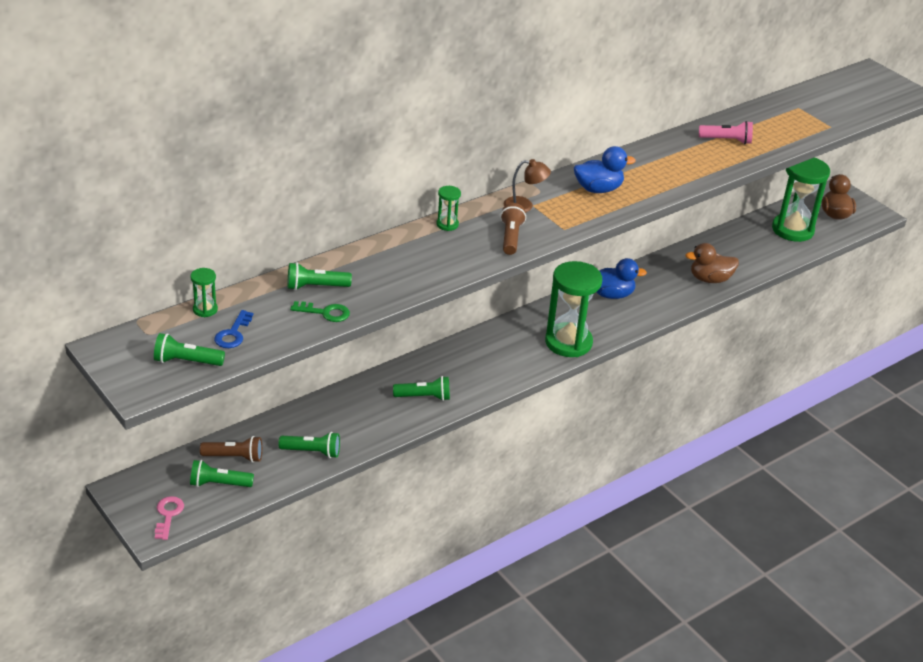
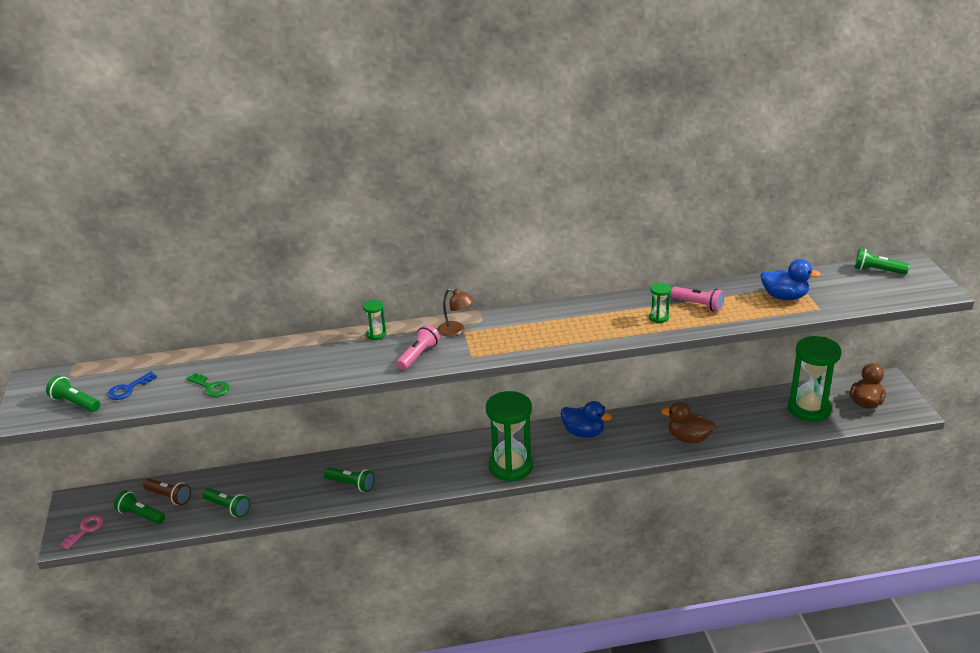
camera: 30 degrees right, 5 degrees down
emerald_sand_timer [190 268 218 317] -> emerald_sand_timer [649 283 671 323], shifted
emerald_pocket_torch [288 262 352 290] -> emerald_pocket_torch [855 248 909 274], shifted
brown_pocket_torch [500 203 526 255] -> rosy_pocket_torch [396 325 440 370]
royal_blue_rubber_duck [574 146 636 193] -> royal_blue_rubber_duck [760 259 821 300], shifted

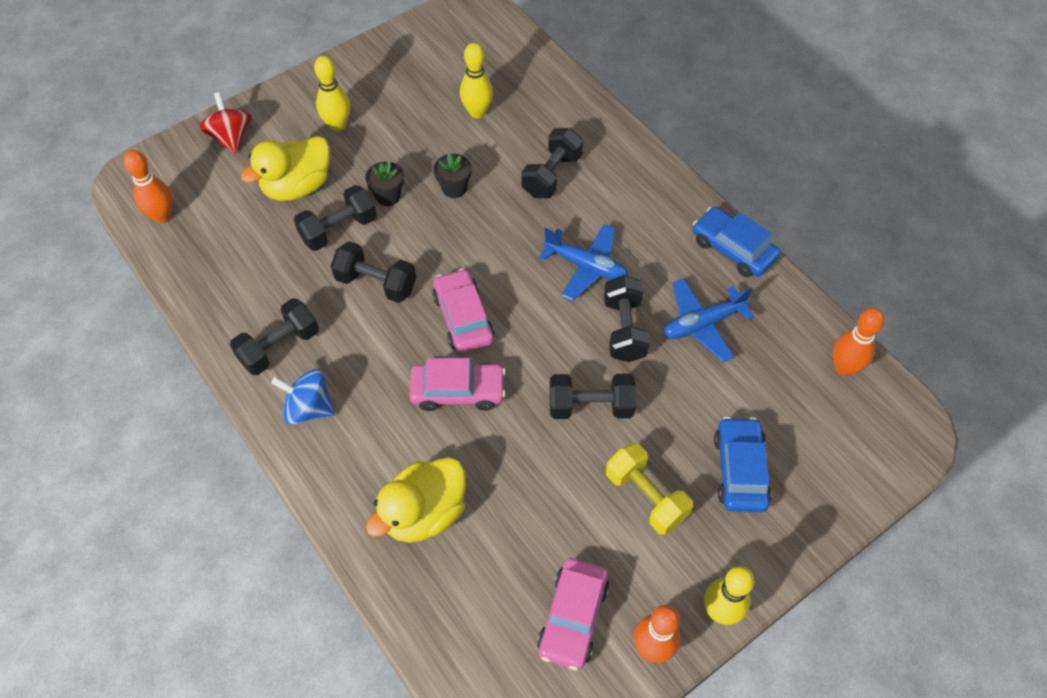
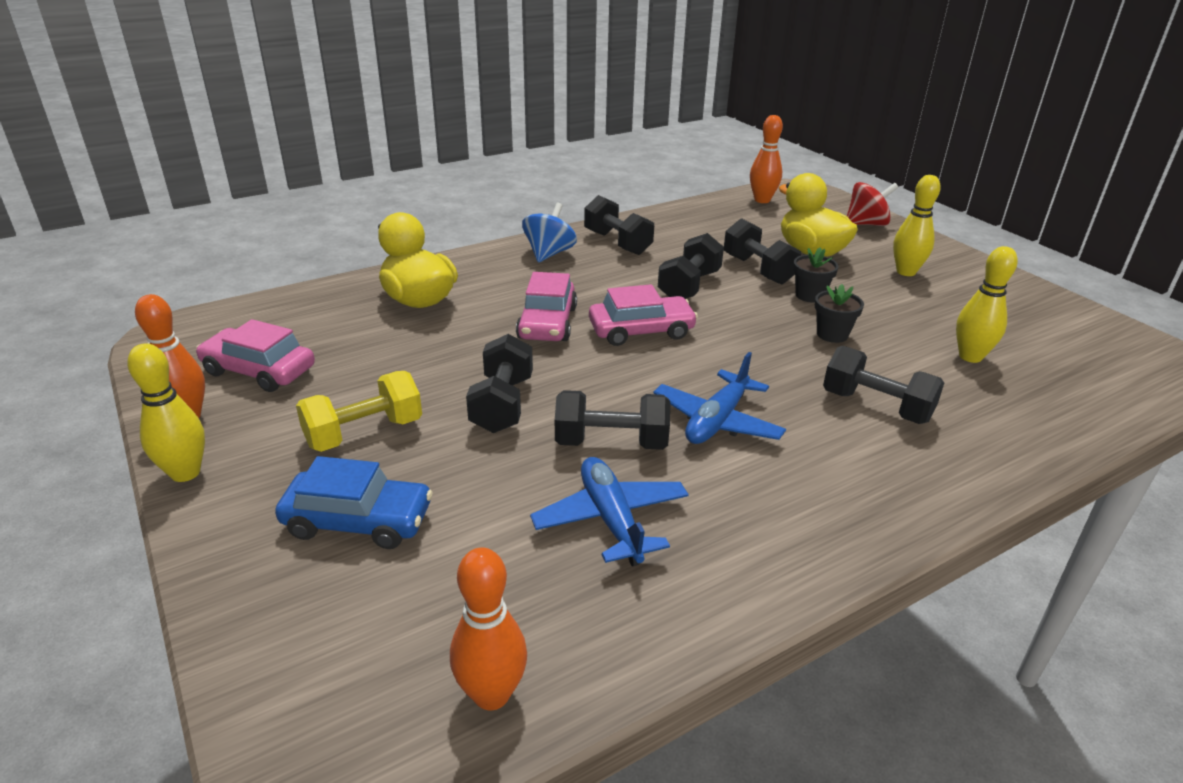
camera: 95 degrees right, 25 degrees down
royal_blue_automobile [693 207 780 277] -> none

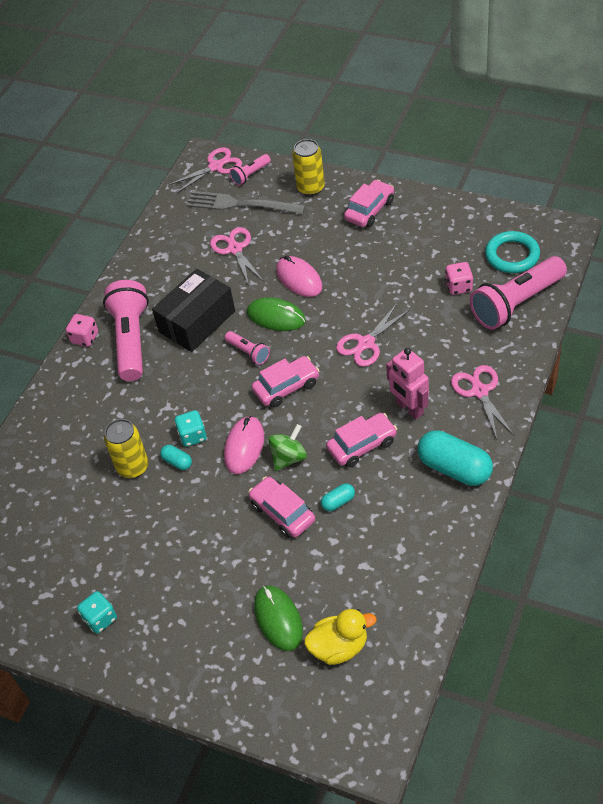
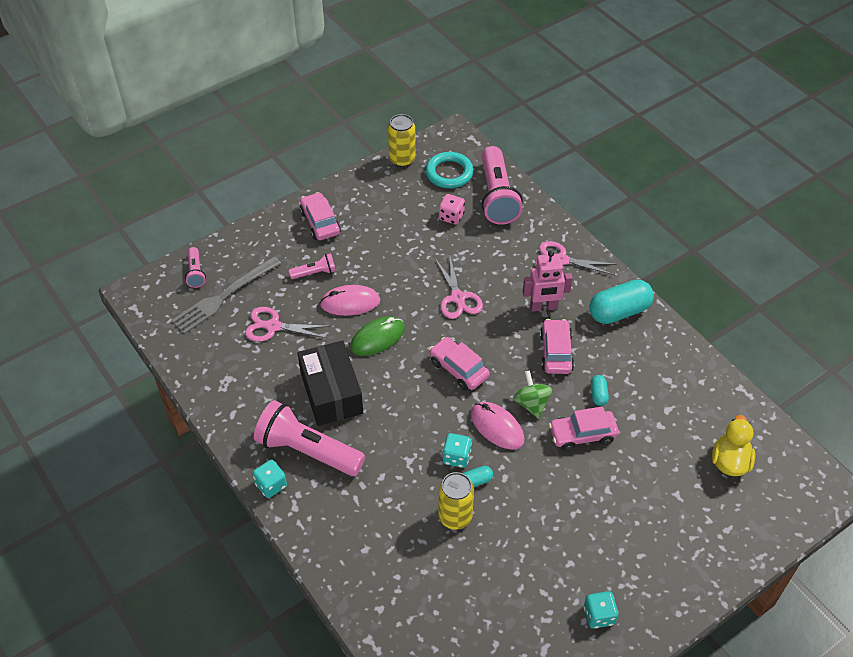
camera: 65 degrees left, 0 degrees up
rosy_game_die [66 314 98 347] -> aqua_game_die [252 460 287 498]
rosy_shears [168 147 242 194] -> none
rosy_pocket_torch [225 331 270 365] -> rosy_pocket_torch [289 253 336 279], shifted
rosy_automobile [252 356 319 408] -> rosy_automobile [429 337 490 390], 45 degrees counterclockwise
emerald_computer_mouse [254 585 303 651] -> none
bright_yellow_tin [292 139 325 196] -> bright_yellow_tin [388 114 416 167], shifted

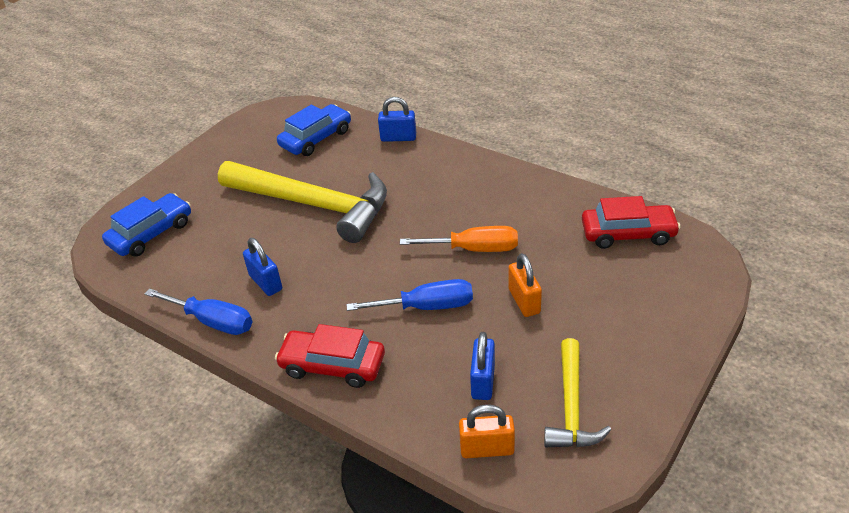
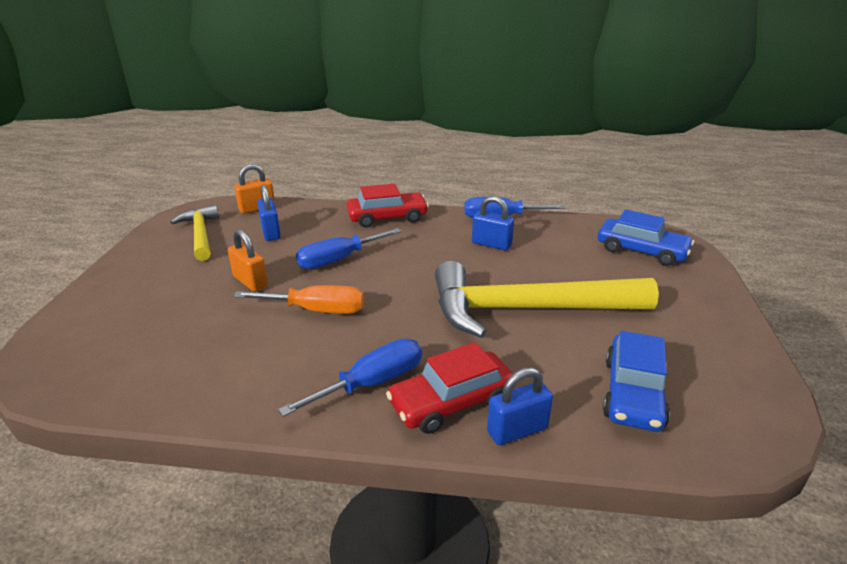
camera: 150 degrees right, 10 degrees down
royal_blue_automobile [102 193 191 257] -> royal_blue_automobile [598 209 694 266], 75 degrees counterclockwise
bright_orange_flat_screwdriver [400 226 518 252] -> bright_orange_flat_screwdriver [233 285 364 314], 150 degrees counterclockwise
red_automobile [582 196 681 249] -> red_automobile [386 342 514 434], shifted
none -> royal_blue_flat_screwdriver [278 339 422 417]

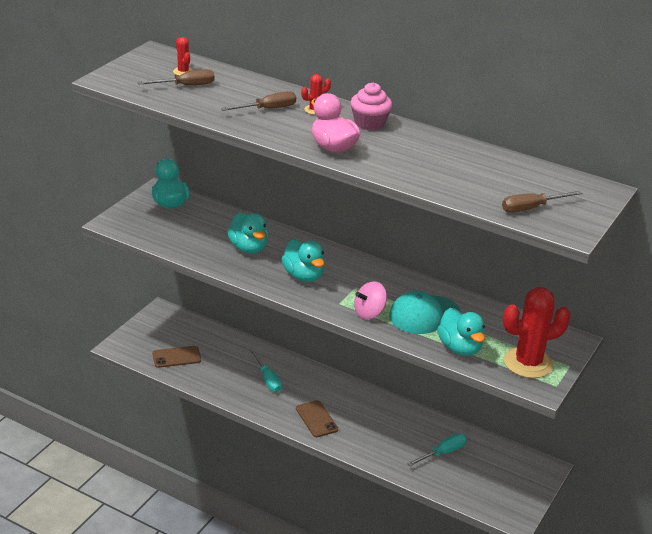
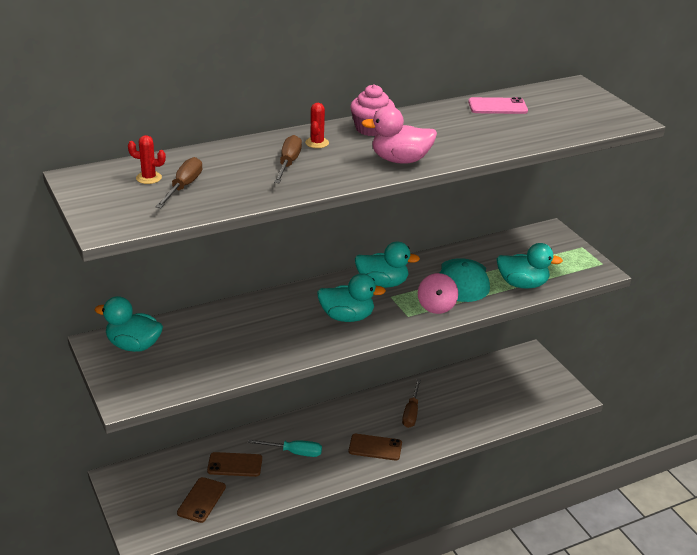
camera: 55 degrees left, 0 degrees up
aqua_rubber_duck [227 212 268 254] -> aqua_rubber_duck [355 242 420 288], shifted
aqua_flat_screwdriver [407 433 467 466] -> none
brown_flat_screwdriver [502 191 582 213] -> brown_flat_screwdriver [402 379 421 428], shifted
red_prickly_plant [503 287 571 378] -> none
none -> brown_phone [207 452 262 477]
none -> rosy_phone [468 97 528 114]

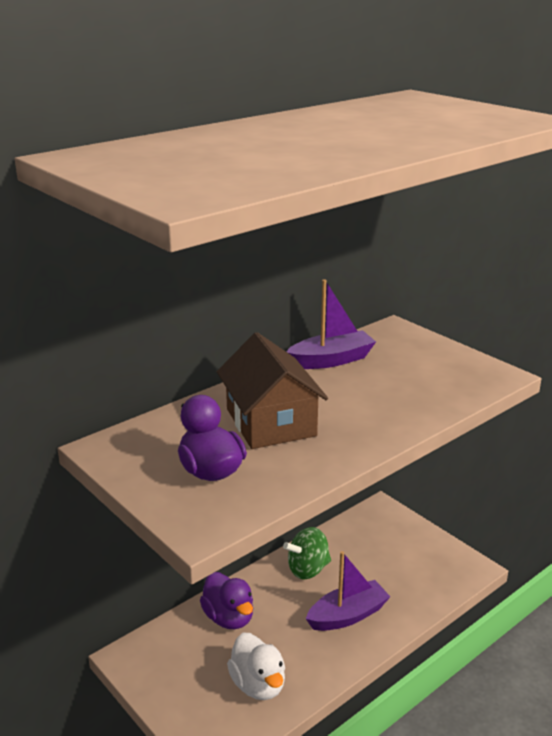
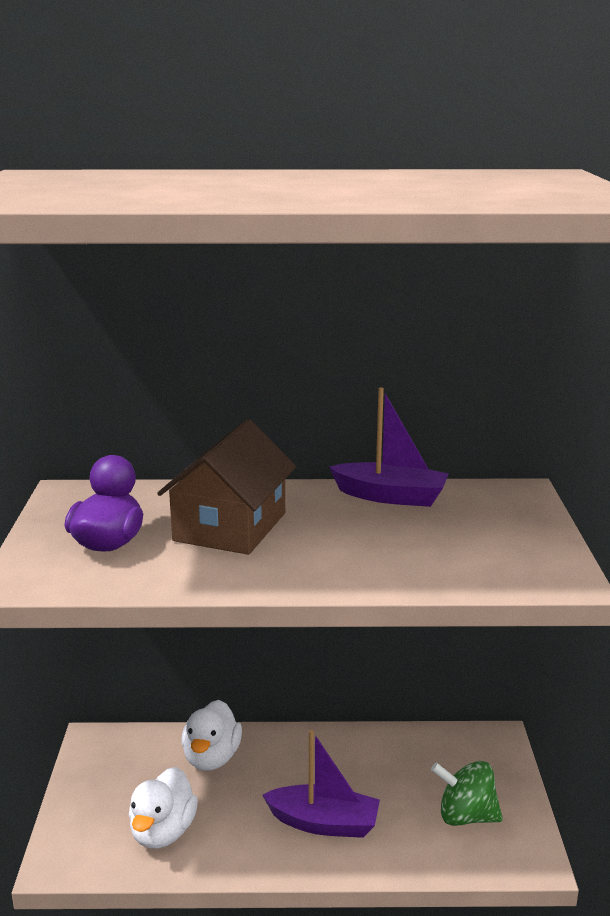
camera: 40 degrees right, 5 degrees down
purple_rubber_duck [200 572 253 629] -> pure_white_rubber_duck [181 700 242 771]
emerald_toy_top [283 527 331 580] -> emerald_toy_top [431 761 503 826], shifted

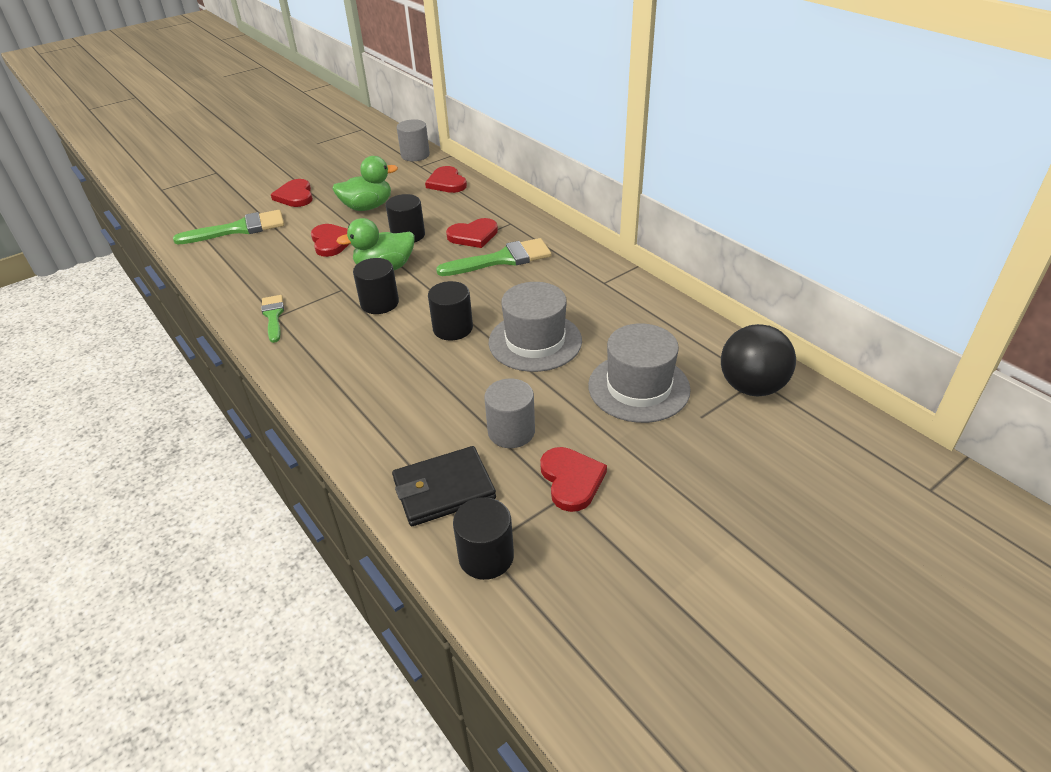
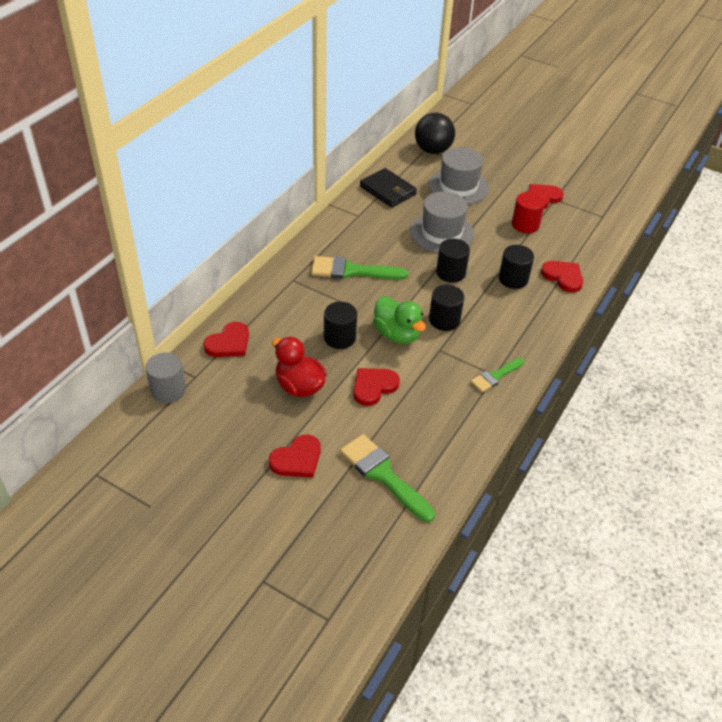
camera: 115 degrees left, 5 degrees up
emerald_rubber_duck [332 156 398 211] -> red_rubber_duck [272 336 327 397]
ebony_card_wallet [392 446 496 526] -> ebony_card_wallet [360 168 417 207], shifted
emerald_paint_brush [436 238 551 276] -> emerald_paint_brush [311 256 408 280], 45 degrees counterclockwise
red_love_heart [446 218 498 248] -> red_love_heart [541 261 583 293], shifted
ebony_cylinder_shape [453 497 514 580] -> ebony_cylinder_shape [499 245 534 289], shifted
gray_cylinder_shape [484 379 535 448] -> red_cylinder_shape [512 192 545 233]

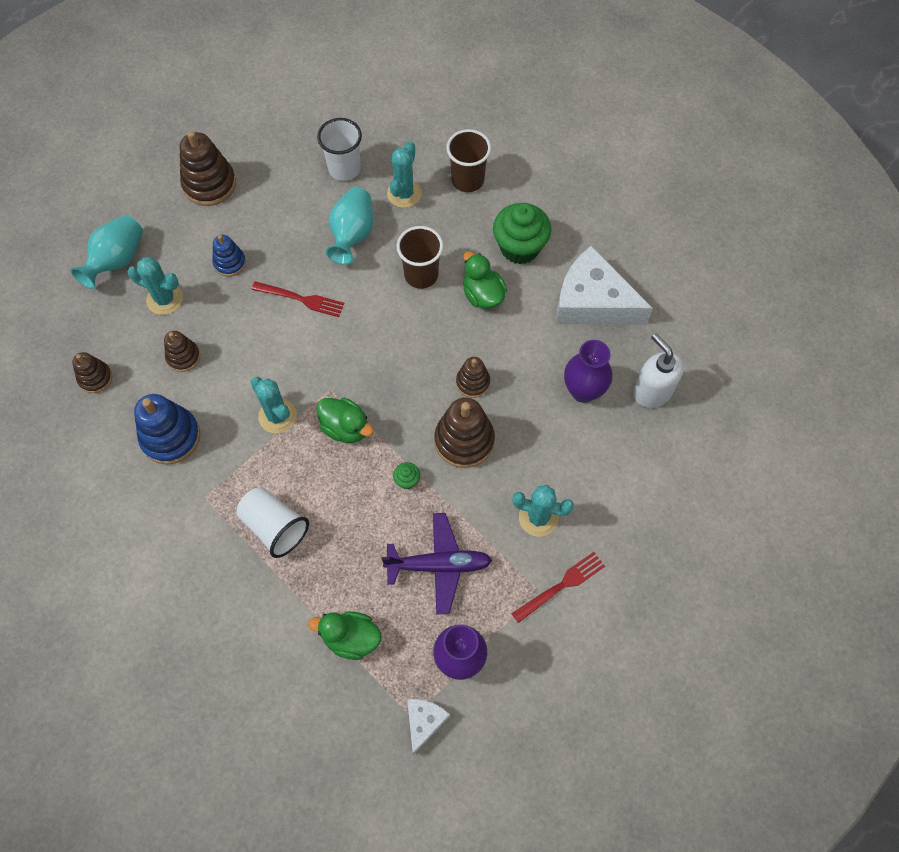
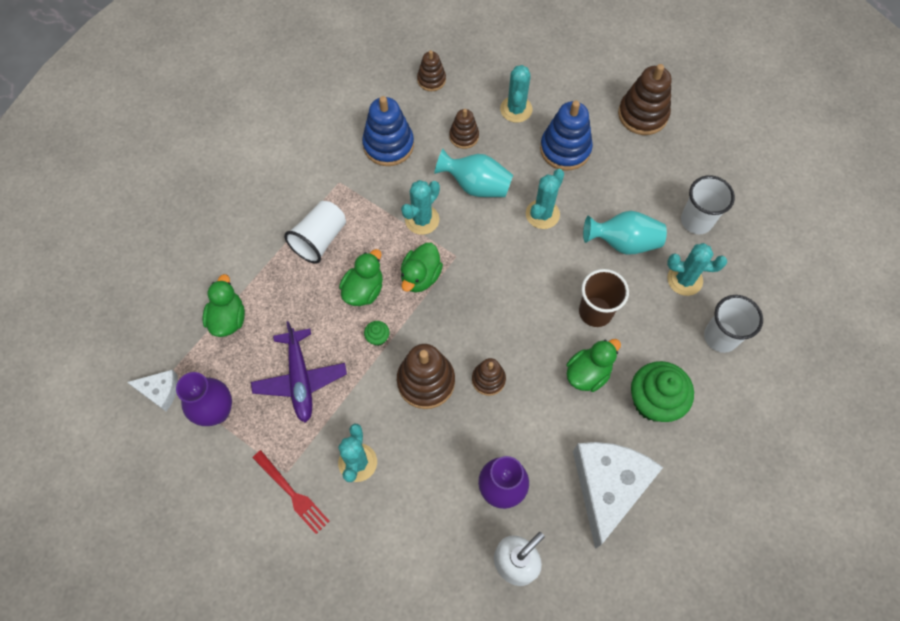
camera: 80 degrees right, 0 degrees up
aqua_vase [70 215 143 289] -> aqua_vase [434 149 513 197], shifted
royal_blue_stacking_toy [212 235 246 277] -> royal_blue_stacking_toy [540 101 593 171], x1.71
red_dinner_fork [251 281 344 317] -> aqua_prickly_plant [526 169 564 229]
brown_beaker [446 129 491 192] -> pure_white_beaker [704 295 763 353]
none -> emerald_rubber_duck [339 249 383 306]

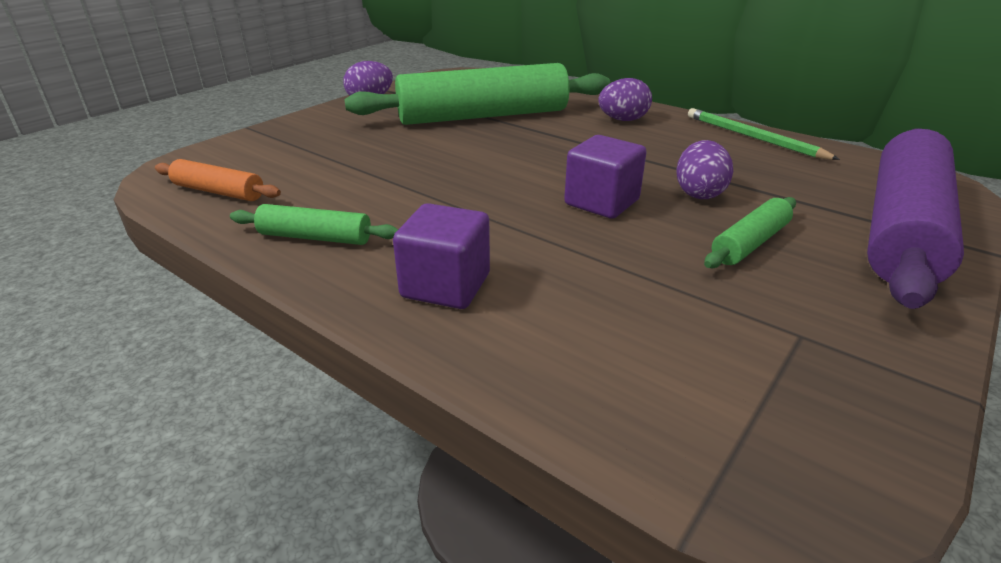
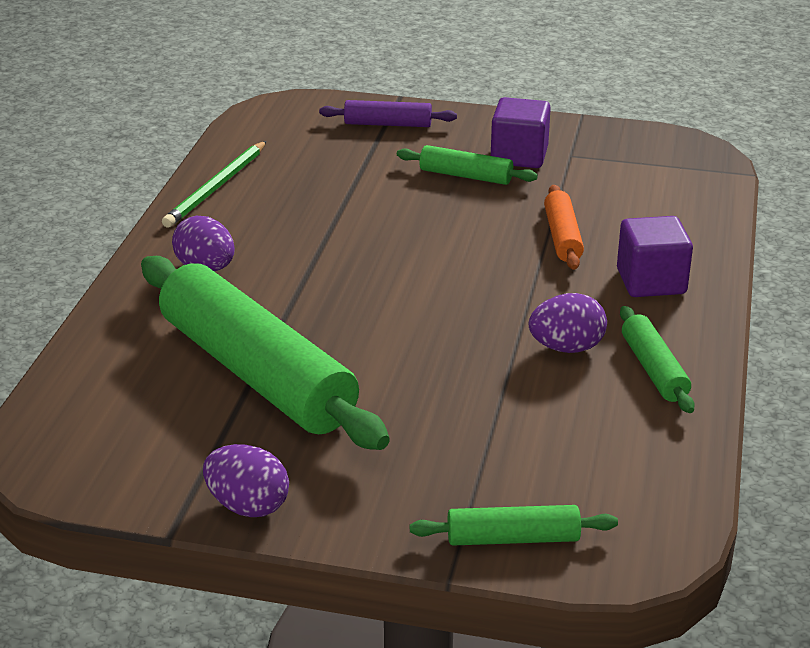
camera: 115 degrees left, 0 degrees up
bright_orange_dough_roller [155 159 281 201] -> bright_orange_dough_roller [544 185 584 270], shifted
purple_cube [564 135 647 219] -> purple_cube [491 97 551 168], shifted
purple_egg_shape [677 140 733 199] -> purple_egg_shape [529 293 607 353], shifted
purple_dough_roller [867 128 964 309] -> purple_dough_roller [319 100 457 127], x0.45
none -> emerald_dough_roller [410 505 618 546]

